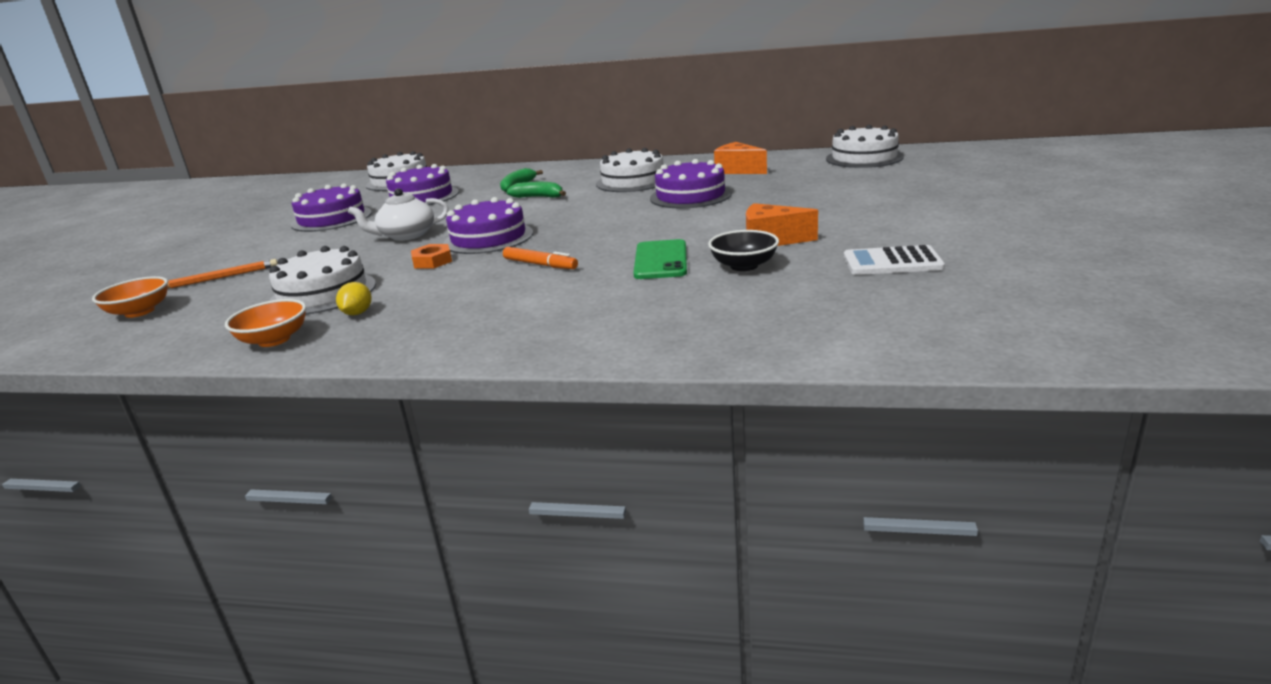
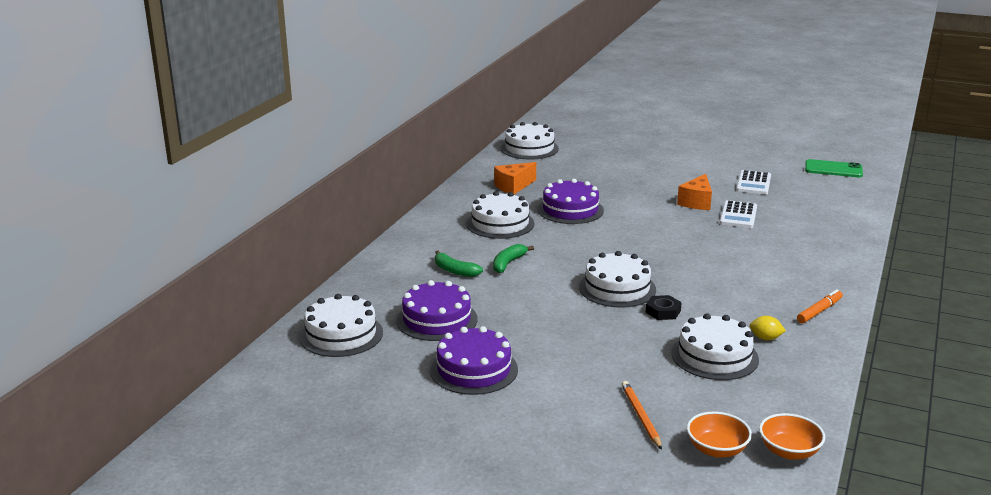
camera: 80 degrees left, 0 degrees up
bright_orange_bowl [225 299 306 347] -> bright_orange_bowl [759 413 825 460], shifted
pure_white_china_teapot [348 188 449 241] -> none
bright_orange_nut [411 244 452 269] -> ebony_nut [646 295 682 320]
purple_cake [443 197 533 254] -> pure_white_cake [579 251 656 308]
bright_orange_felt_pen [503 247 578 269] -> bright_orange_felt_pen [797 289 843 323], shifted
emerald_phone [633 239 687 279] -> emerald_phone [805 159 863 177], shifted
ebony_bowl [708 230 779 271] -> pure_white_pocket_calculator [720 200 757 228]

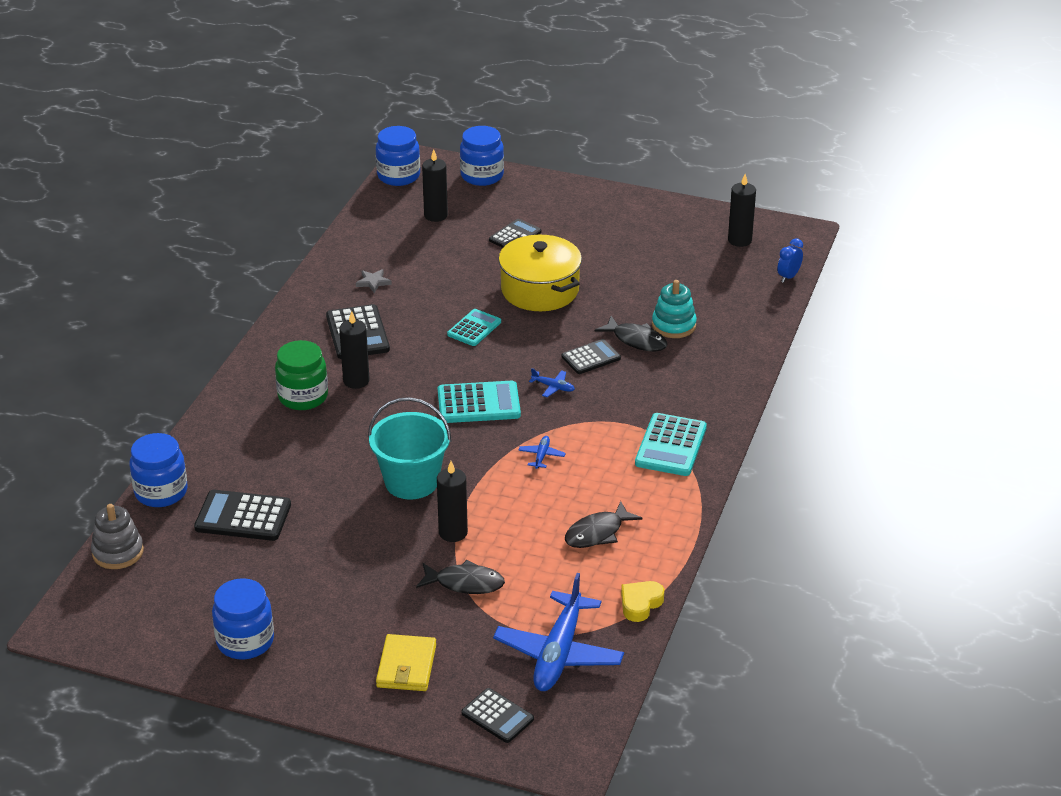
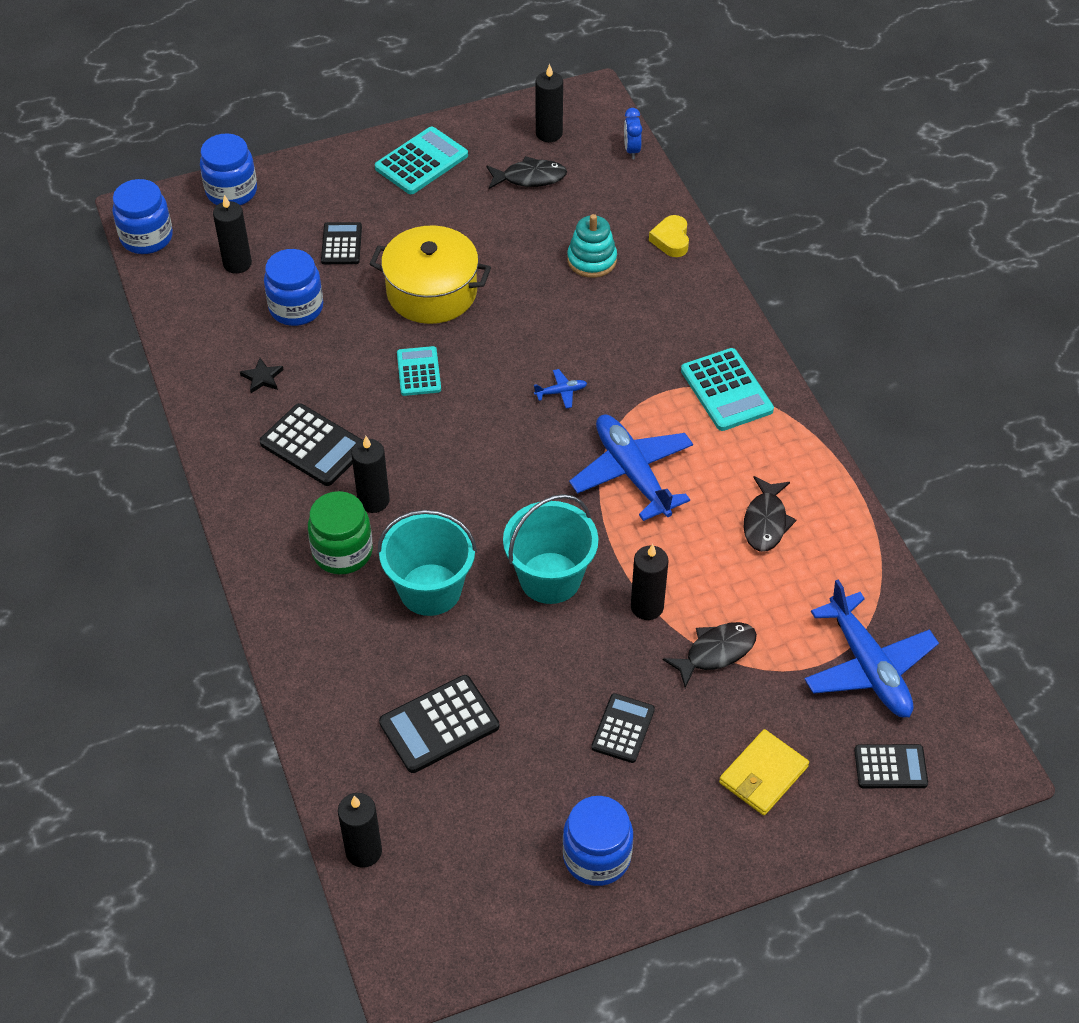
camera: 40 degrees left, 15 degrees up
gray_stacking_toy [91 504 144 569] -> ebony_candle [338 793 382 868]
royal_blue_jam_jar [129 433 188 507] -> royal_blue_jam_jar [264 249 323 326], shifted
gray_star_shape [356 269 392 293] -> ebony_star_shape [240 358 284 393]
bright_yellow_card_wallet [376 634 436 691] -> bright_yellow_card_wallet [719 729 809 815], 75 degrees clockwise
aqua_pocket_calculator [438 381 521 423] -> aqua_pocket_calculator [375 126 468 194], shifted
royal_blue_plane [518 436 566 469] -> royal_blue_plane [569 415 693 521], x2.49
ebony_pocket_calculator [562 339 621 374] -> ebony_pocket_calculator [591 693 655 763], shifted
ebony_toy_fish [595 316 668 352] -> ebony_toy_fish [486 156 567 189], shifted
bright_yellow_love_heart [621 581 664 622] -> bright_yellow_love_heart [649 215 689 257], shifted
none -> aqua_sand_bucket [377 510 477 616]

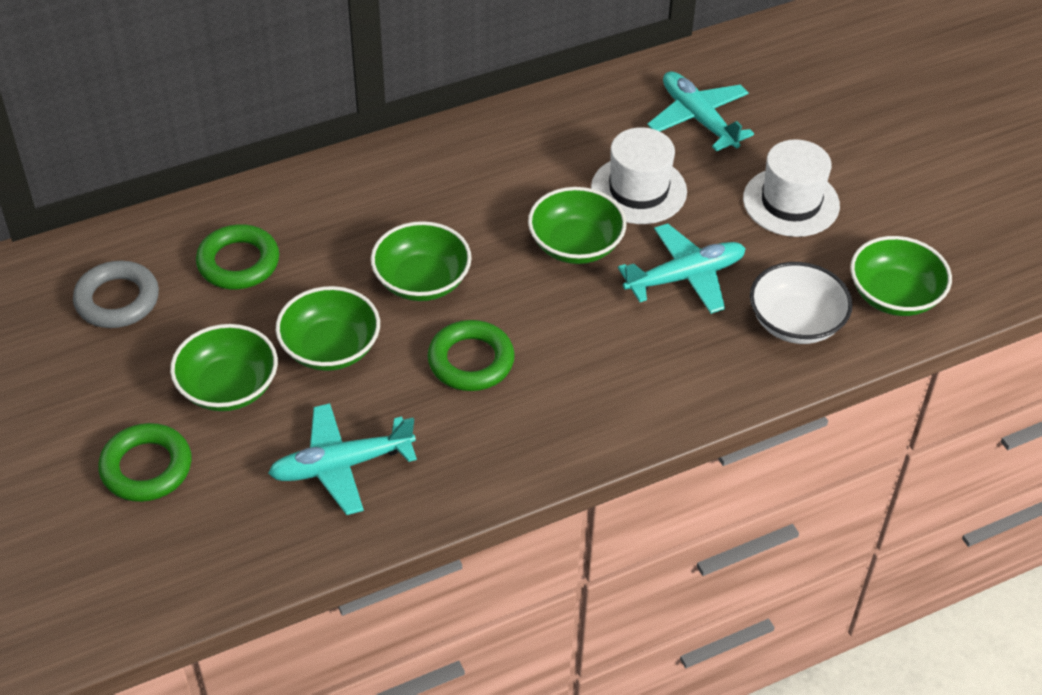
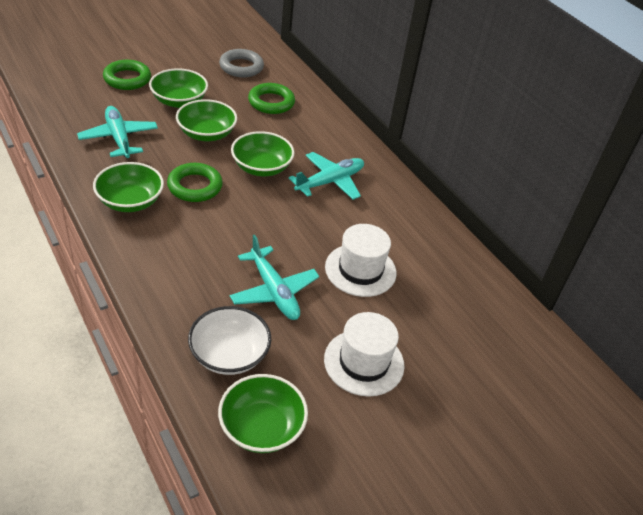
camera: 80 degrees right, 5 degrees down
emerald_bowl [528 187 627 264] -> emerald_bowl [93 162 164 212], shifted
aqua_plane [647 71 754 151] -> aqua_plane [289 152 364 200], shifted

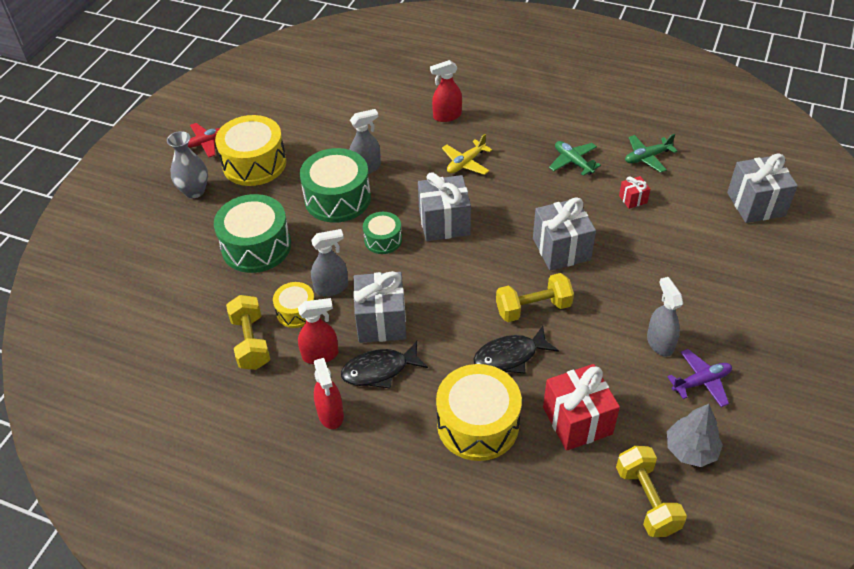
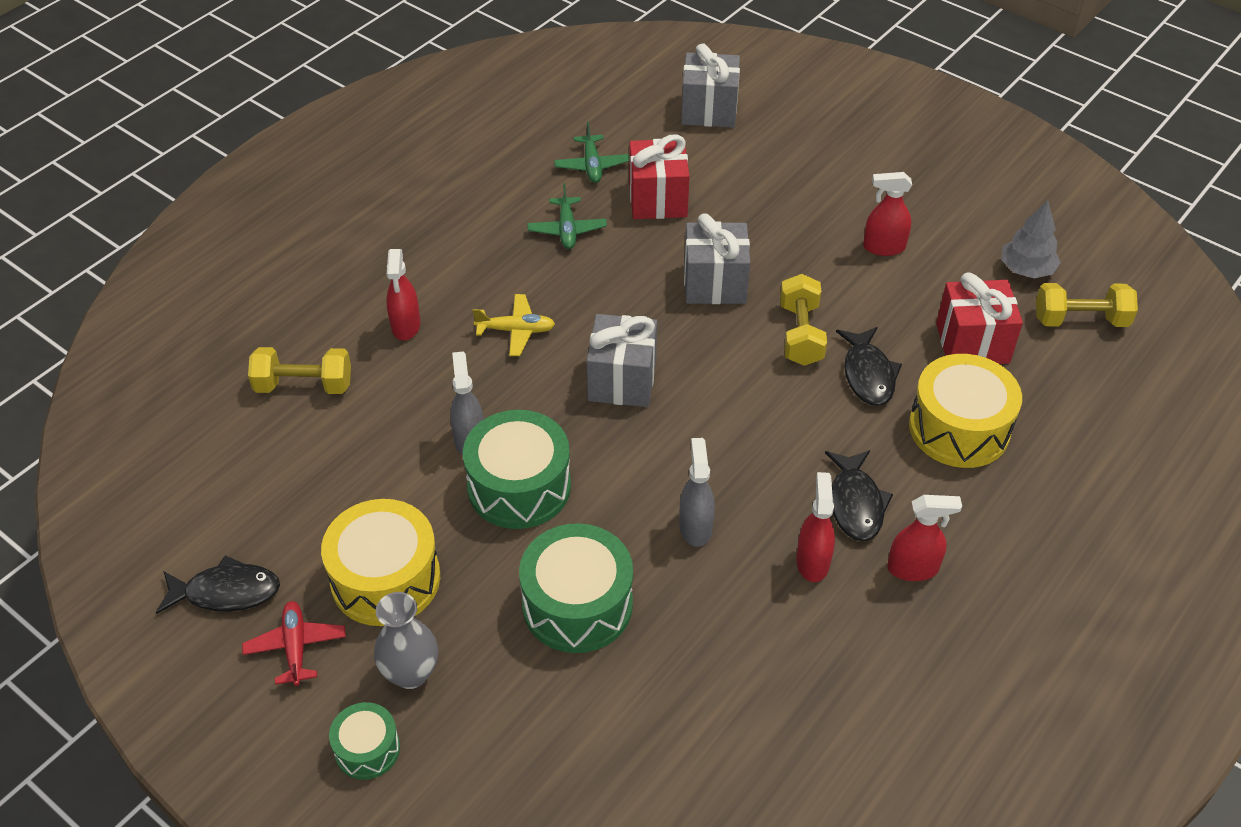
camera: 75 degrees left, 0 degrees up
bright_yellow_dumbbell [226 295 270 370] -> bright_yellow_dumbbell [248 347 351 394], shifted
bright_yellow_snare_drum [273 282 315 328] -> none
gray_present [353 271 406 343] -> none
emerald_snare_drum [363 212 402 254] -> emerald_snare_drum [329 702 400 780], shifted
bright_yellow_plane [442 134 492 175] -> bright_yellow_plane [472 294 555 356], 60 degrees counterclockwise
emerald_plane [549 141 601 176] -> emerald_plane [527 183 607 249], 75 degrees counterclockwise
red_present [619 176 650 209] -> red_present [629 134 690 219], x2.09
gray_sprayer [647 277 683 357] -> red_sprayer [863 172 912 256]
purple_plane [667 349 732 407] -> none
none -> ebony_toy_fish [156 556 280 614]

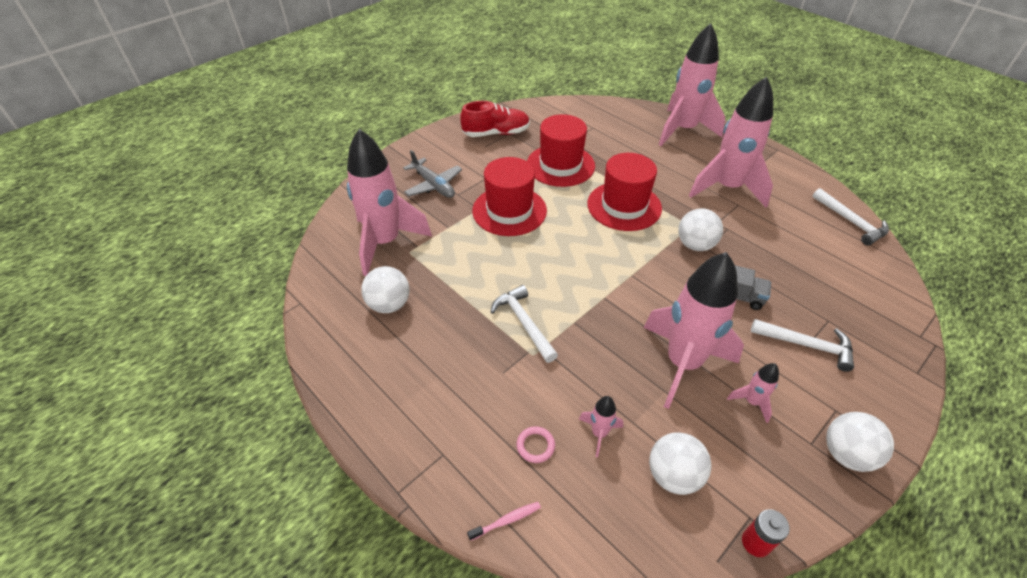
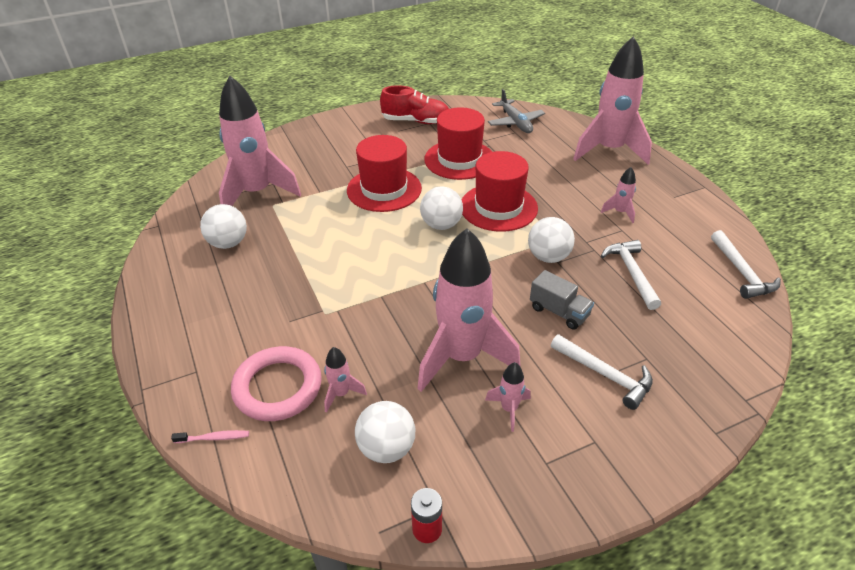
camera: 20 degrees right, 5 degrees down
gray_plane [403 150 462 198] -> gray_plane [488 89 545 133], shifted
pure_white_carpenter's_hammer [491 285 558 363] -> pure_white_carpenter's_hammer [601 240 661 310], shifted
rosy_ring [517 426 555 463] -> rosy_ring [231 346 322 421], x2.35
rosy_rocket [689 77 773 208] -> rosy_rocket [601 167 636 223], x0.41
pure_white_sphere [826 412 894 472] -> pure_white_sphere [420 187 463 230], shifted

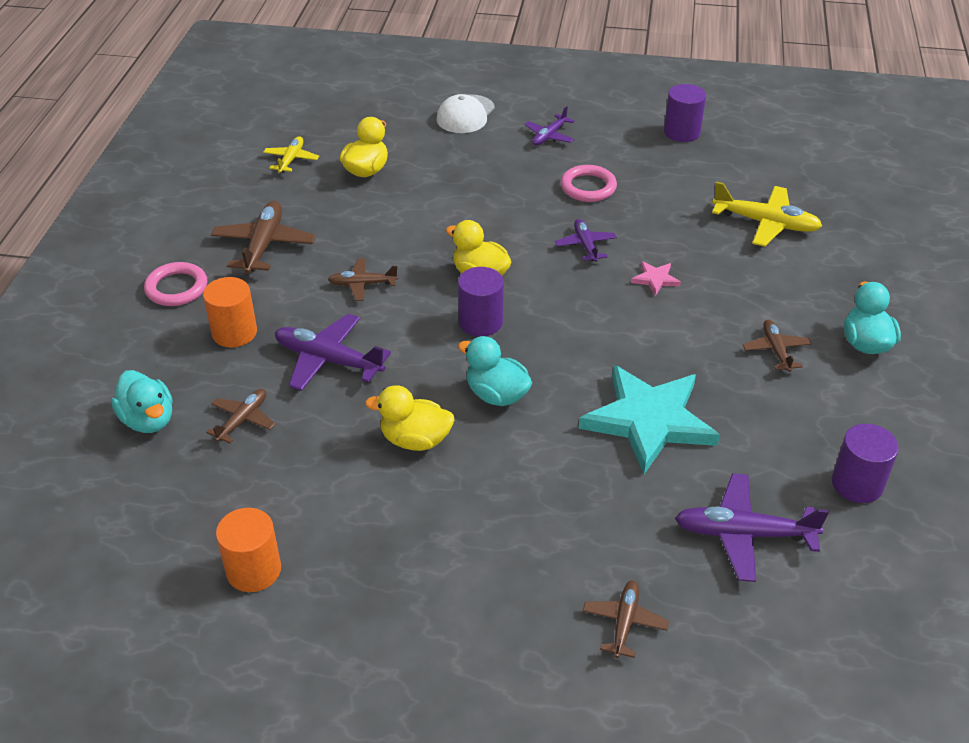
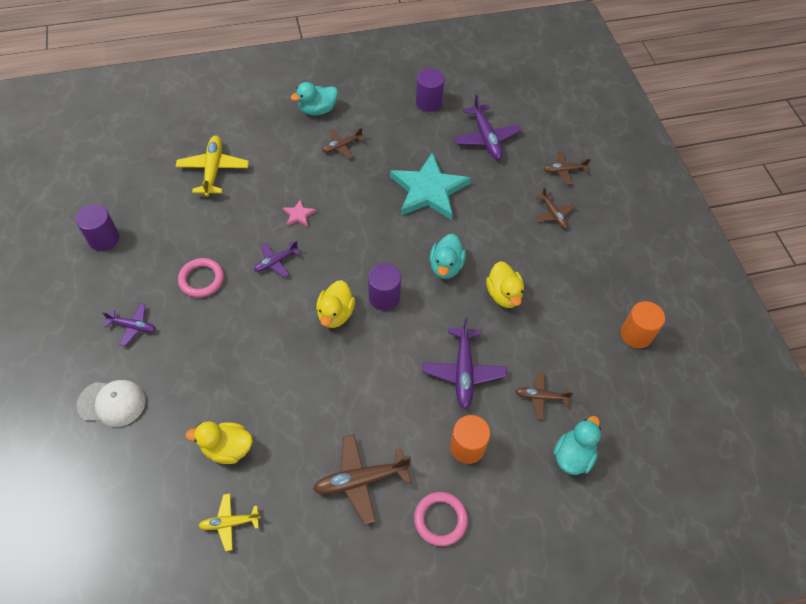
camera: 115 degrees left, 15 degrees up
brown_plane [328 259 398 301] -> brown_plane [534 187 575 229], shifted

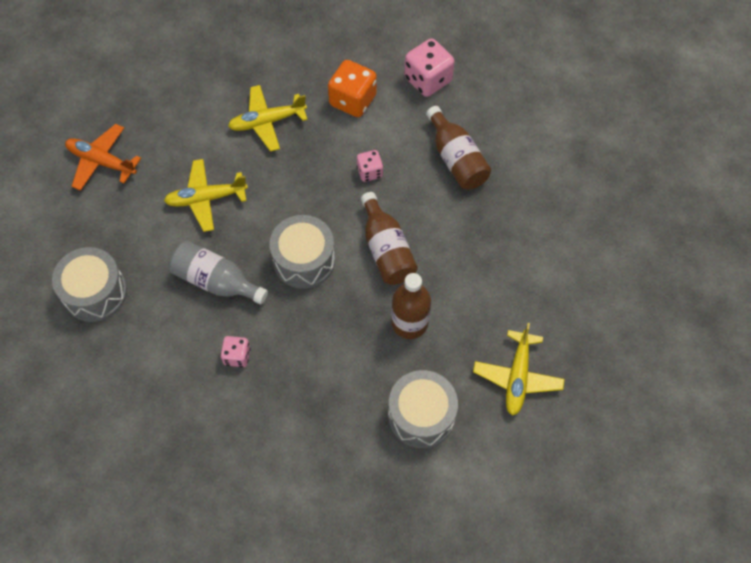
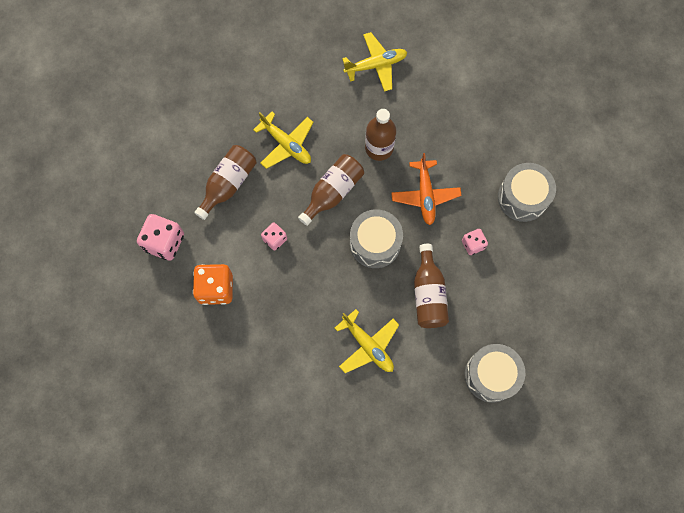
camera: 120 degrees left, 10 degrees up
bright_orange_plane [65 124 141 191] -> bright_orange_plane [391 153 461 225], shifted
gray_flask [169 241 268 305] -> brown_flask [414 244 449 328]
bright_yellow_plane [228 85 308 152] -> bright_yellow_plane [253 112 314 169], shifted
gray_snare_drum [388 370 458 448] -> gray_snare_drum [498 163 556 222], shifted

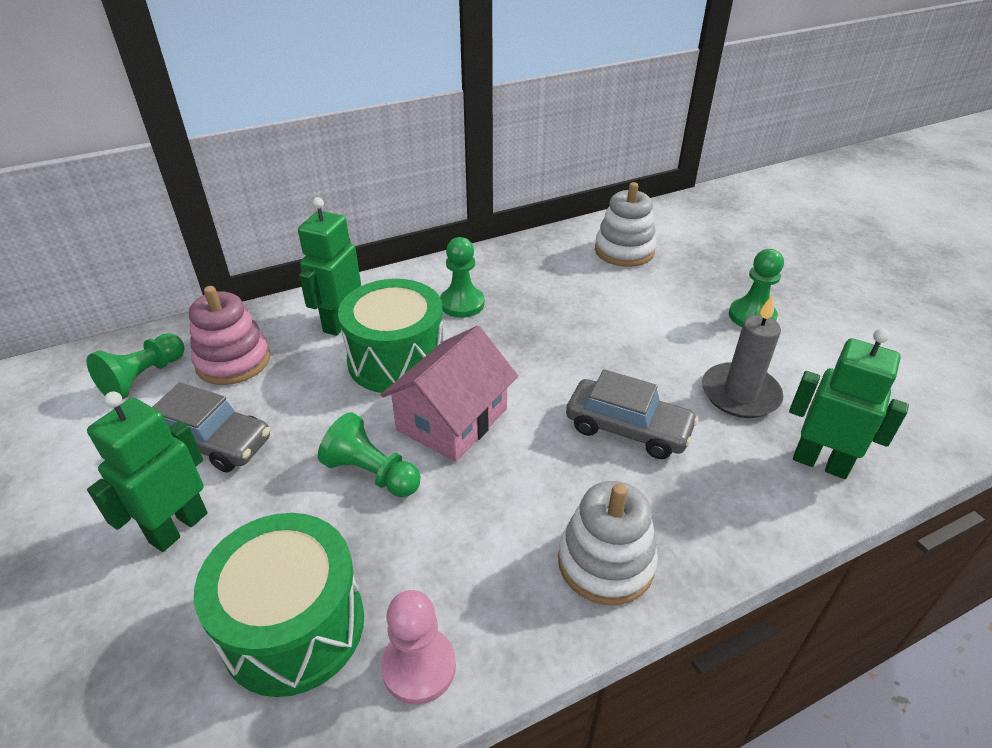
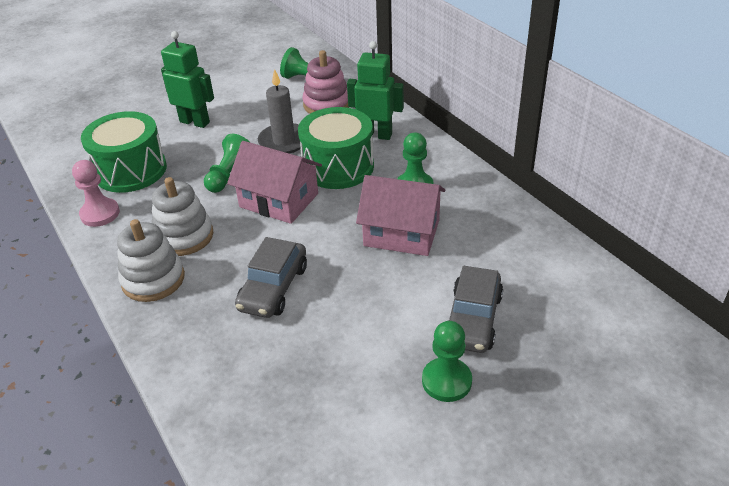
camera: 85 degrees right, 0 degrees up
gray_automobile [153 382 270 472] -> gray_automobile [449 266 503 353], shifted
pure_white_stacking_toy [595 182 656 267] -> pure_white_stacking_toy [152 177 214 256], shifted
gray_candle [702 294 783 418] -> gray_candle [258 69 301 154], shifted
emerald_toy_robot [789 328 909 479] -> none
none -> rosy_toy_house [356 175 445 256]

